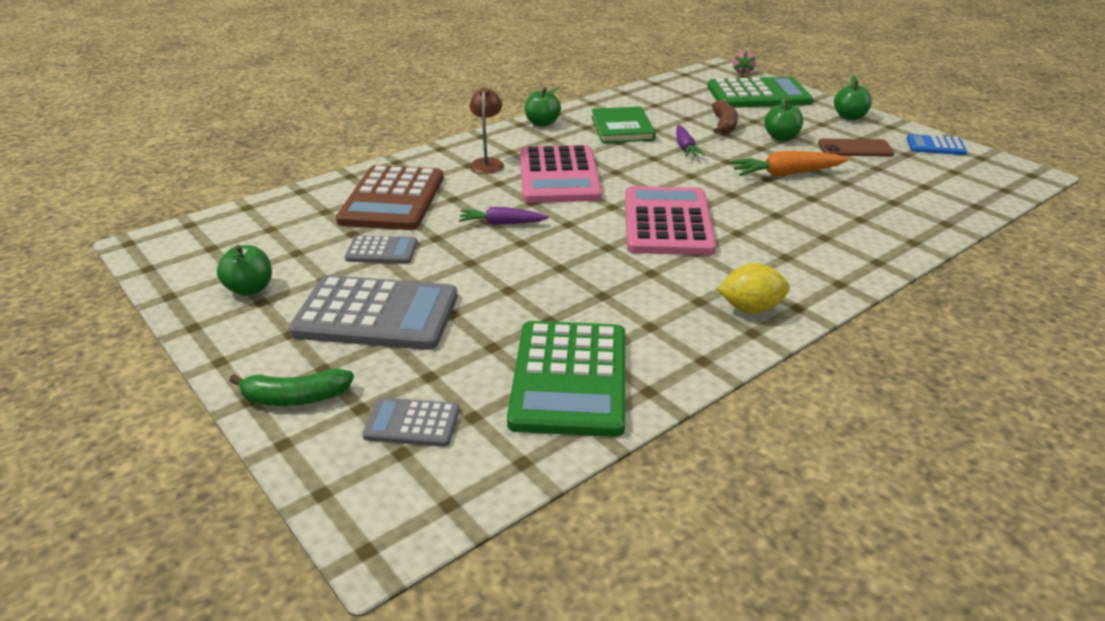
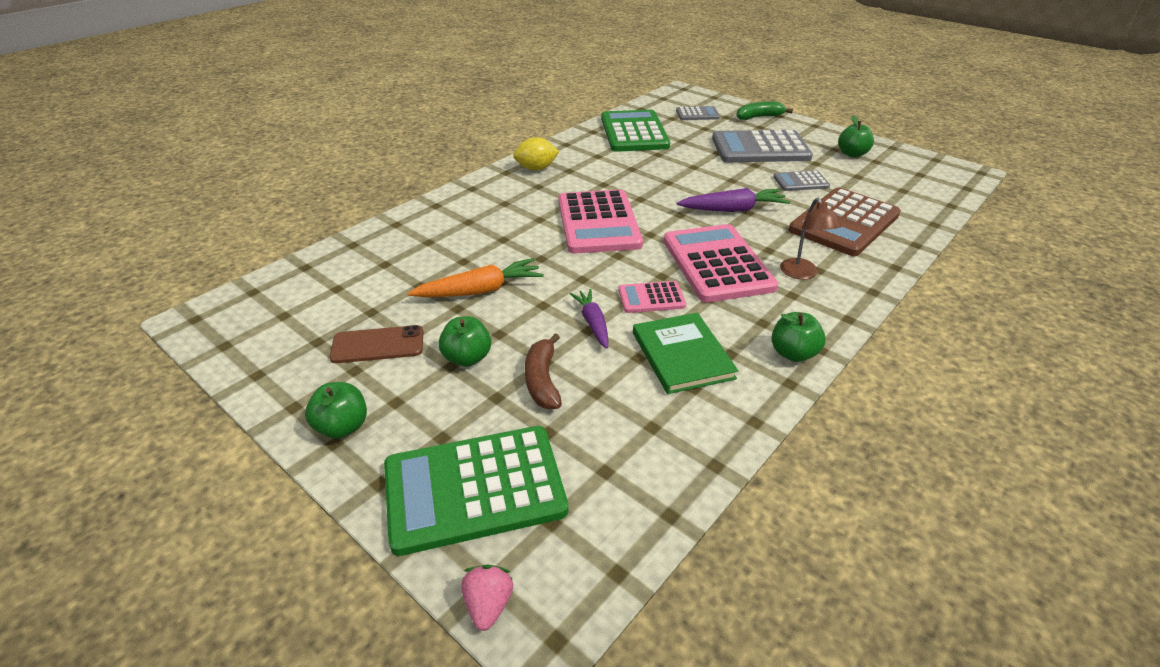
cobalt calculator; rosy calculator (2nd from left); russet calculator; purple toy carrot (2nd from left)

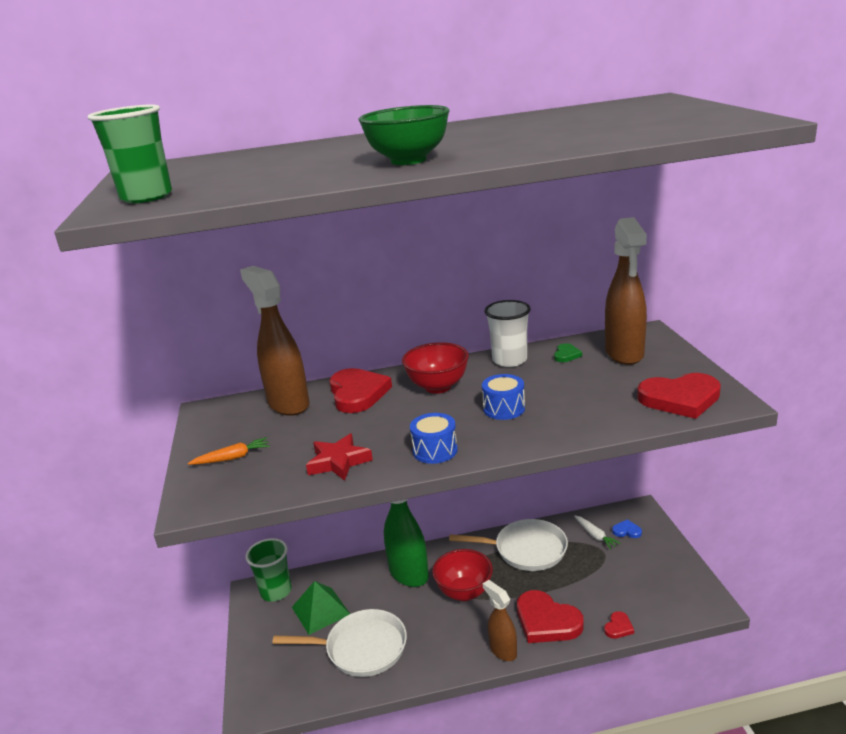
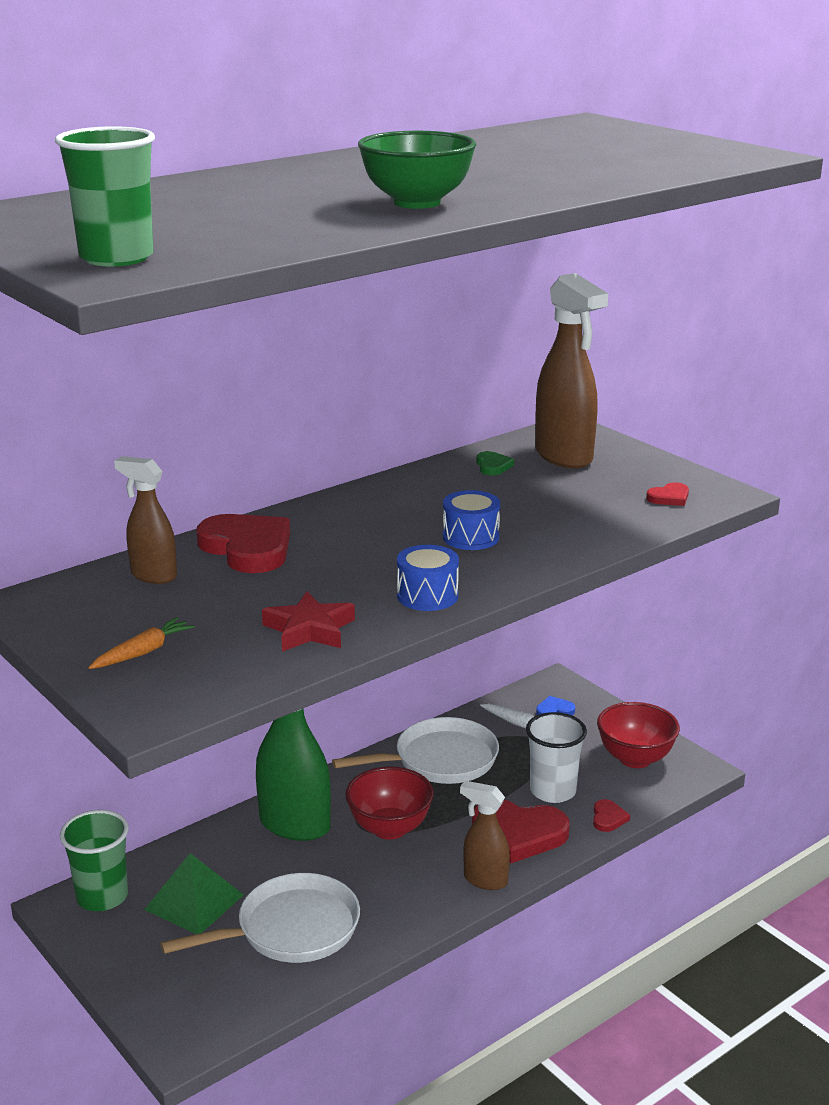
red serving bowl (2nd from left); snow-white cup; russet sprayer (1st from left); red heart (4th from left)

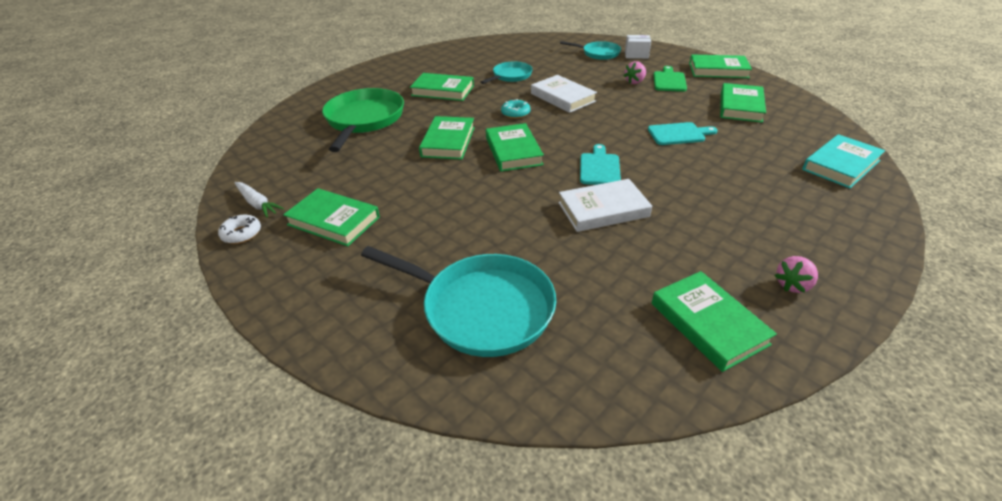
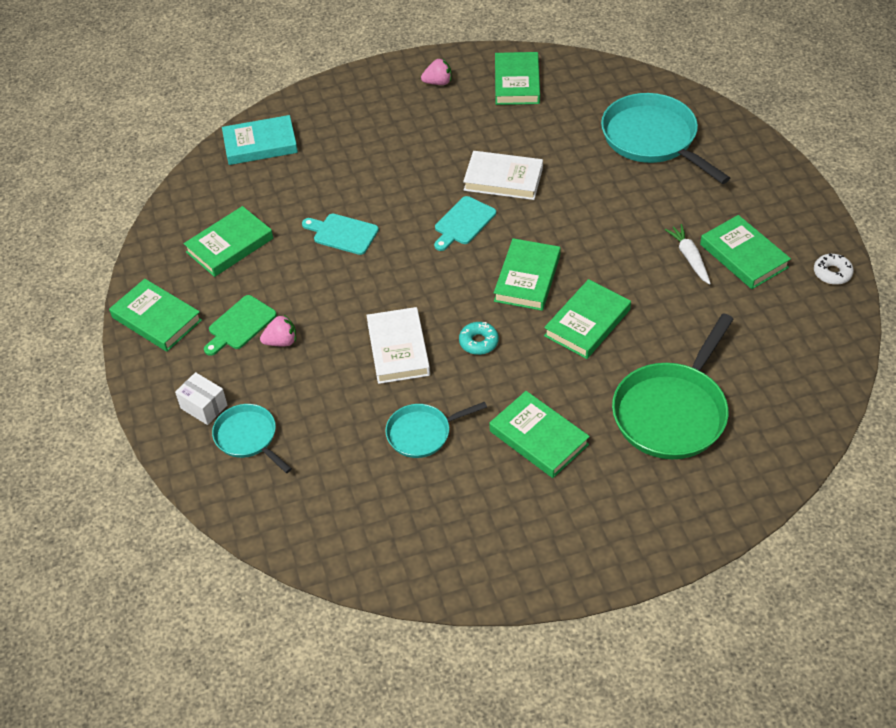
snow-white toy carrot

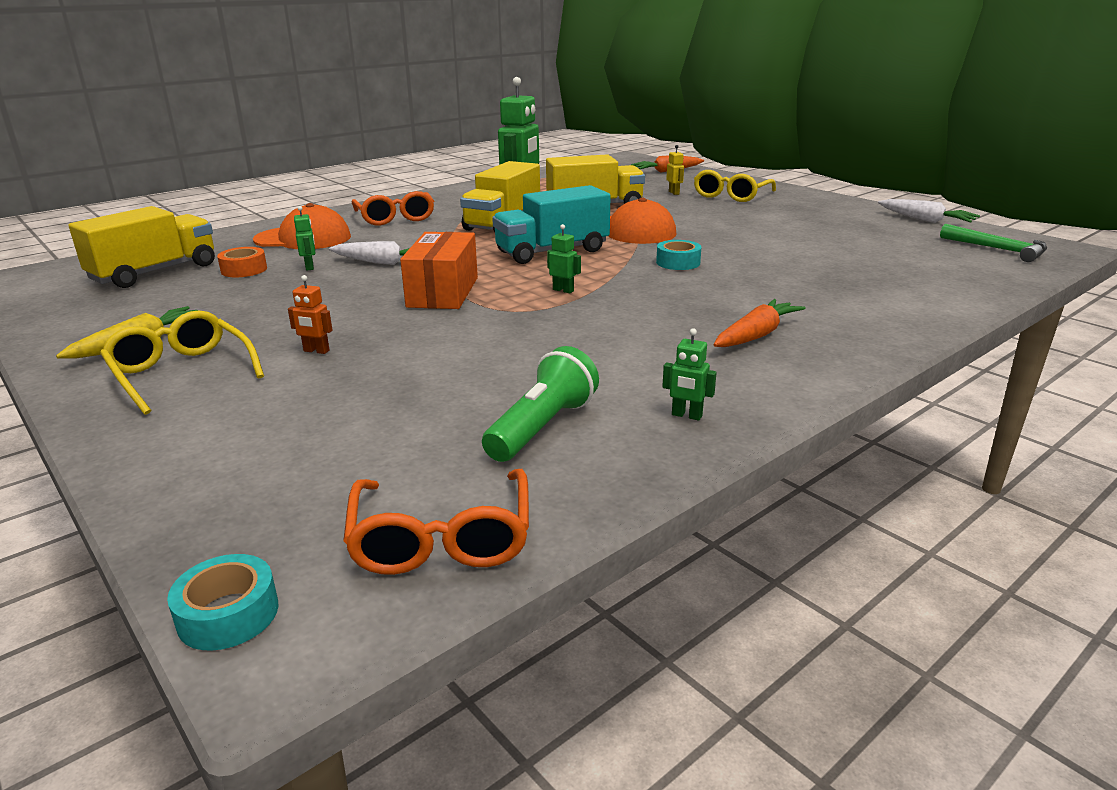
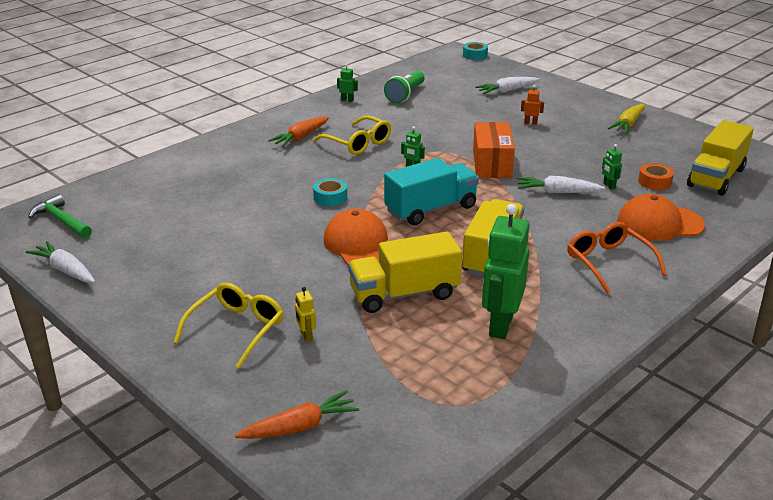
orange spectacles (2nd from left in the first image); snow-white toy carrot (2nd from left); yellow spectacles (2nd from left)

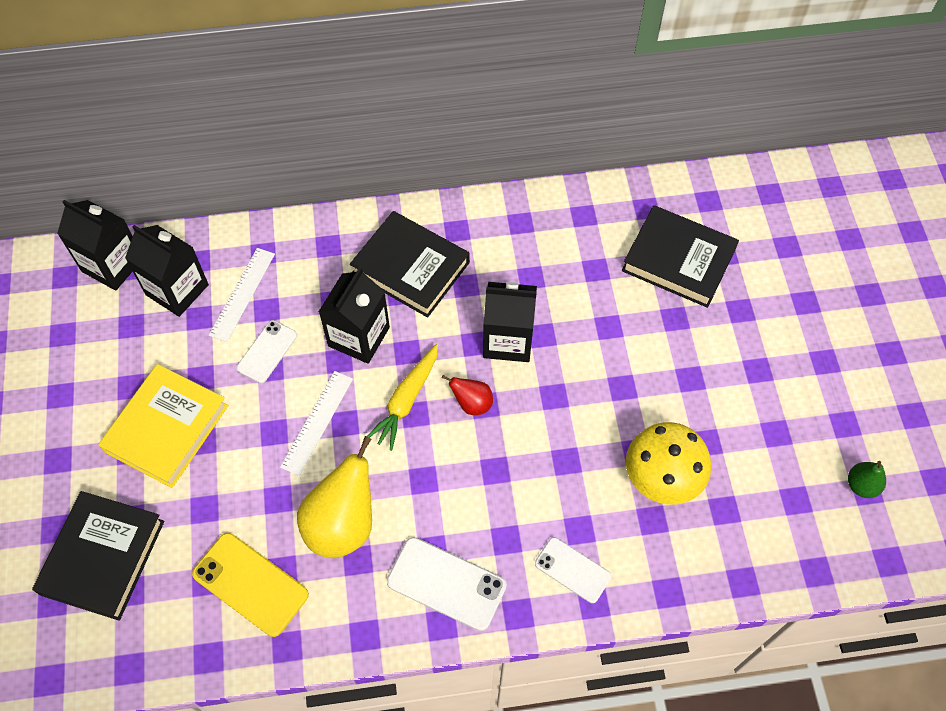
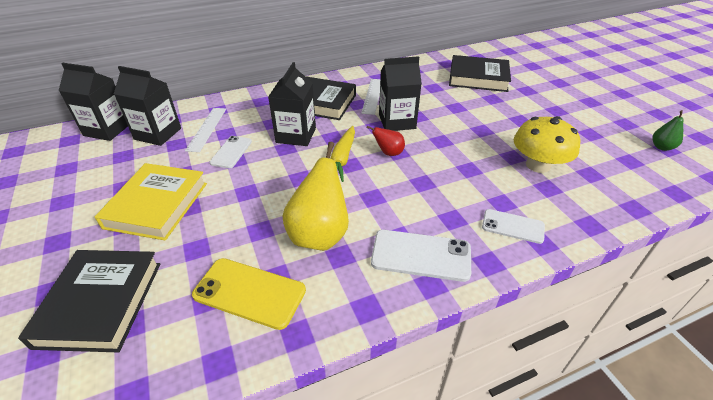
snow-white measuring stick (2nd from left)

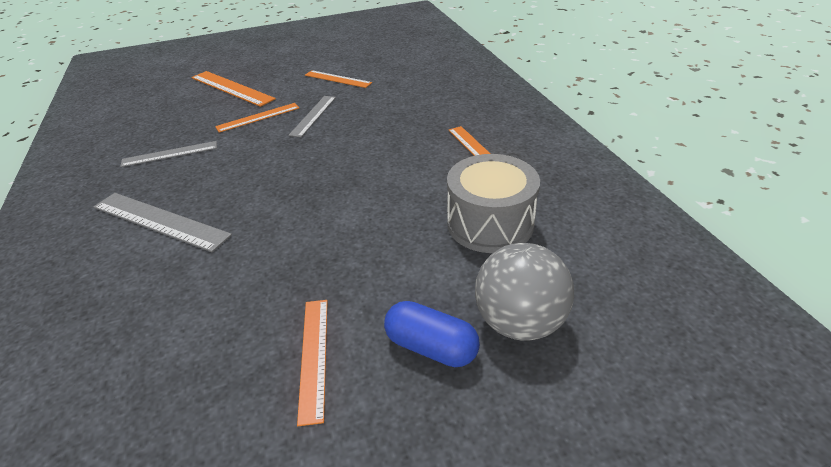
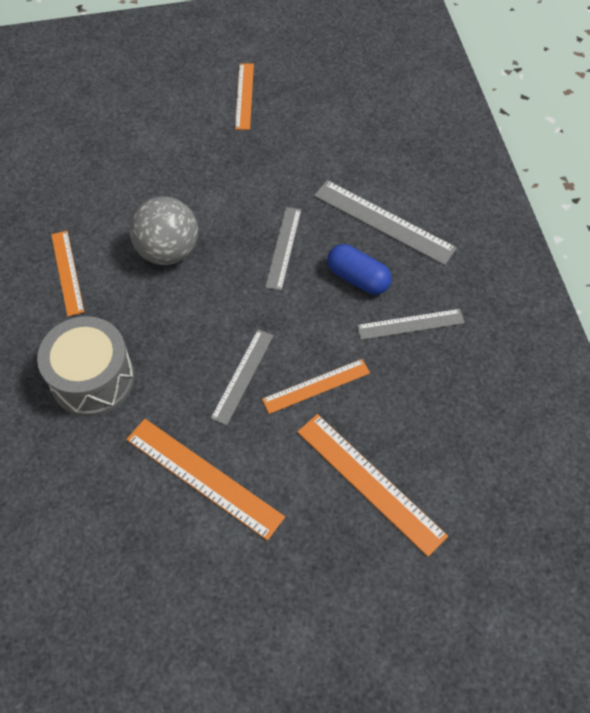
ash-grey measuring stick (2nd from left); cobalt capsule; ash-grey drum; ash-grey ball; orange measuring stick (2nd from left)

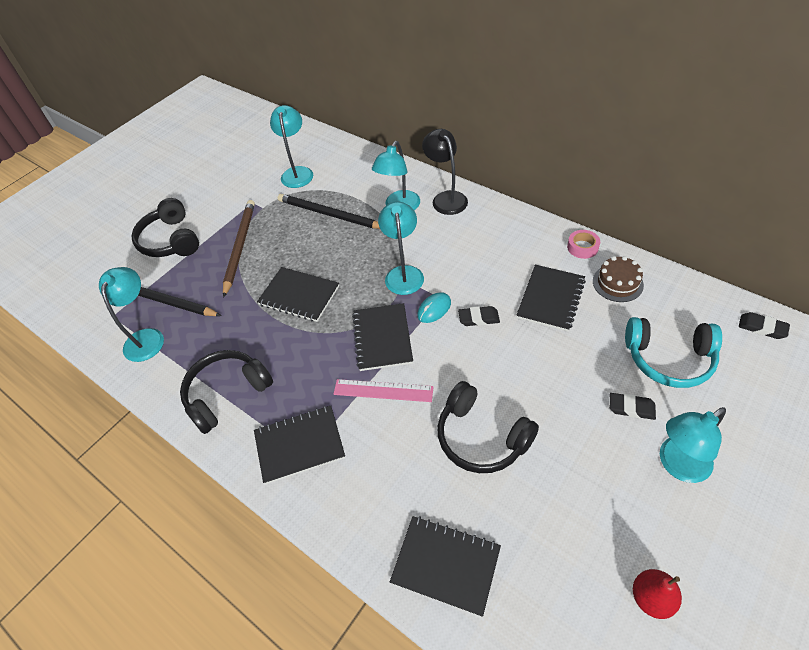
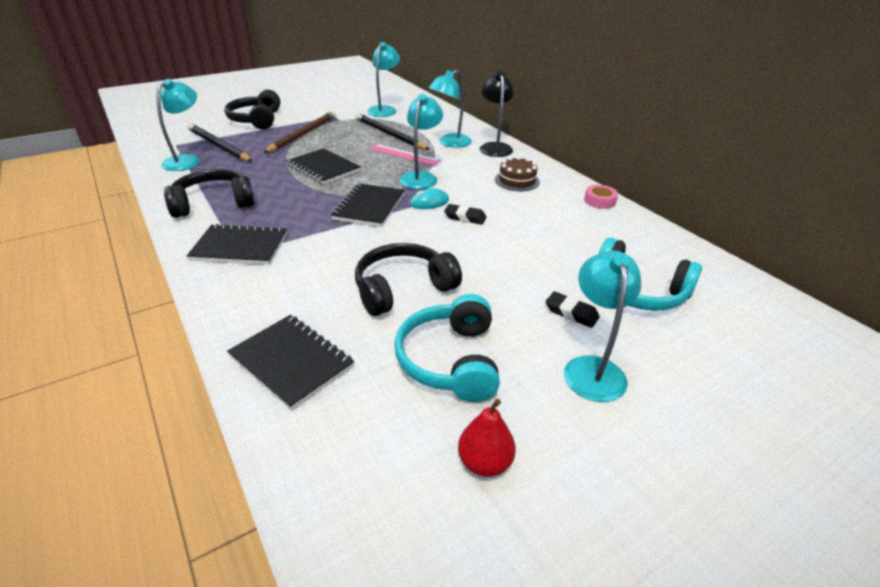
ebony notebook (5th from left in the first image); ebony pencil eraser (3rd from left in the first image); turquoise over-ear headphones (1st from left); rosy measuring stick; russet cake; ebony over-ear headphones (3rd from left); turquoise desk lamp (5th from left)

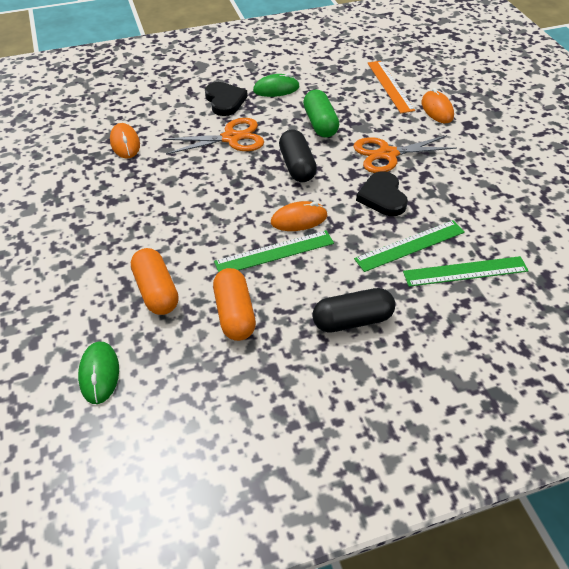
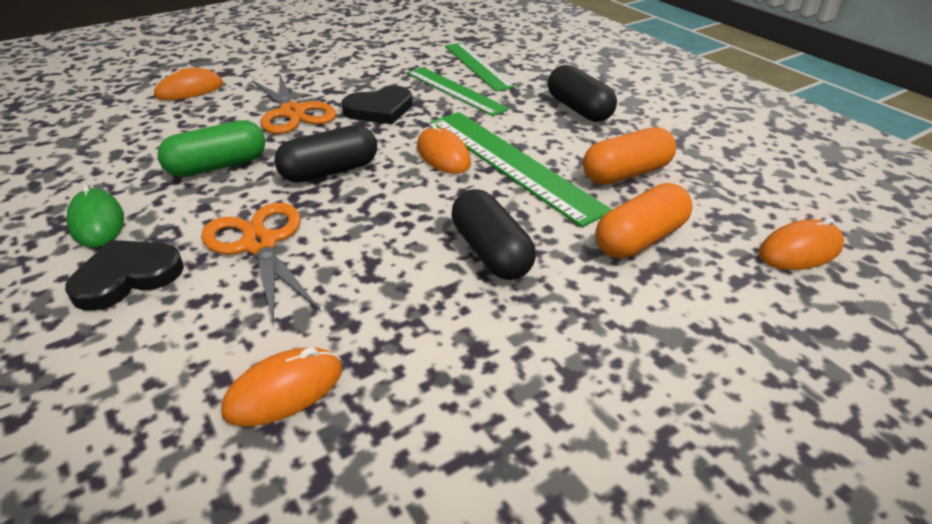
orange measuring stick; ebony capsule (2nd from left); orange mouse (4th from left); green measuring stick (3rd from left)

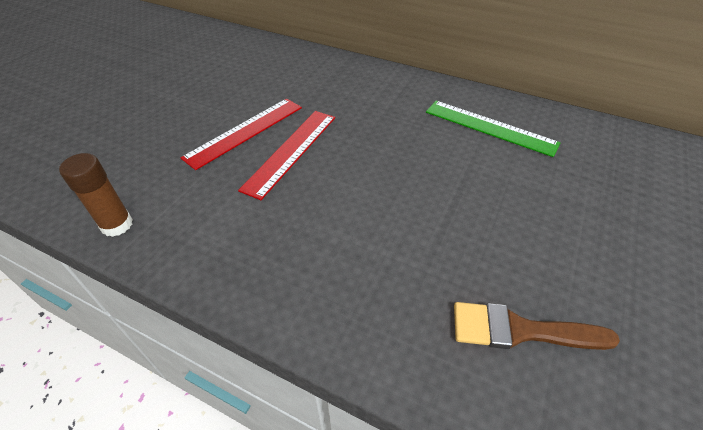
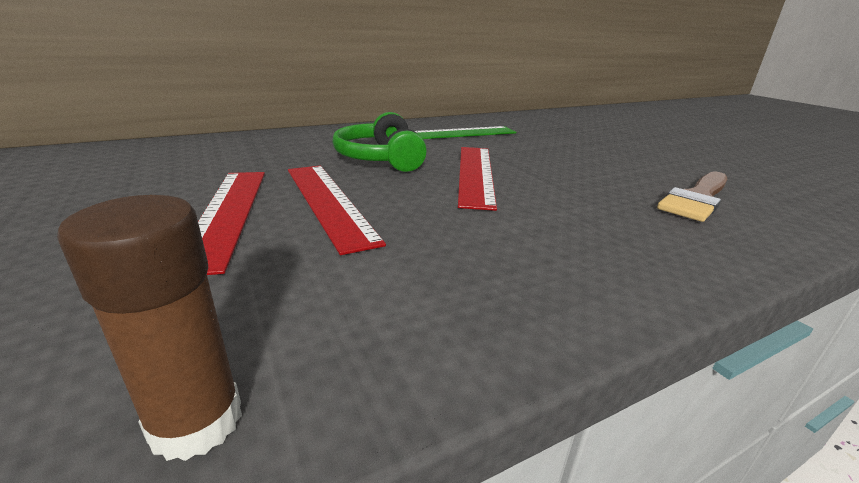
green over-ear headphones; red measuring stick (3rd from left)

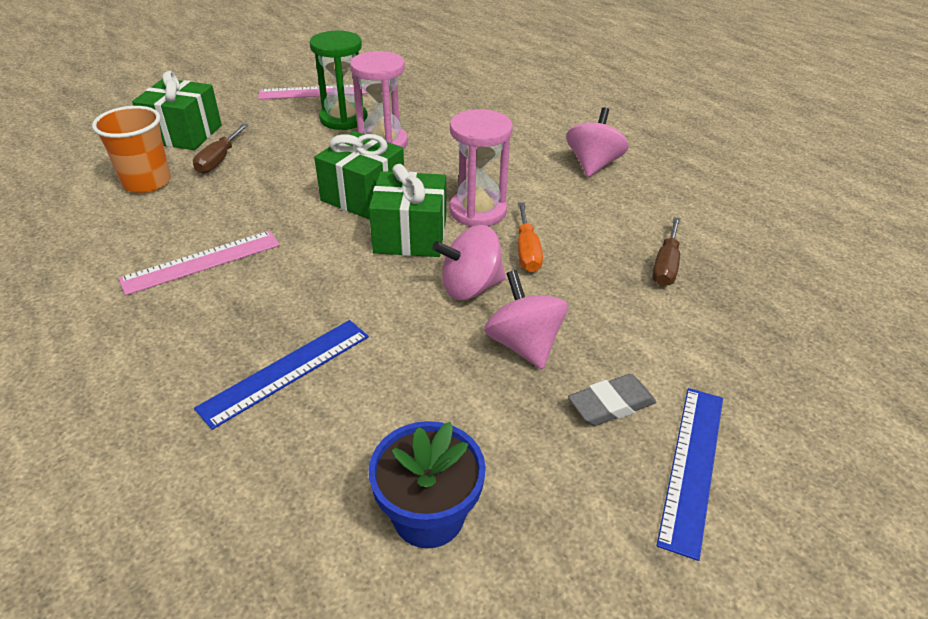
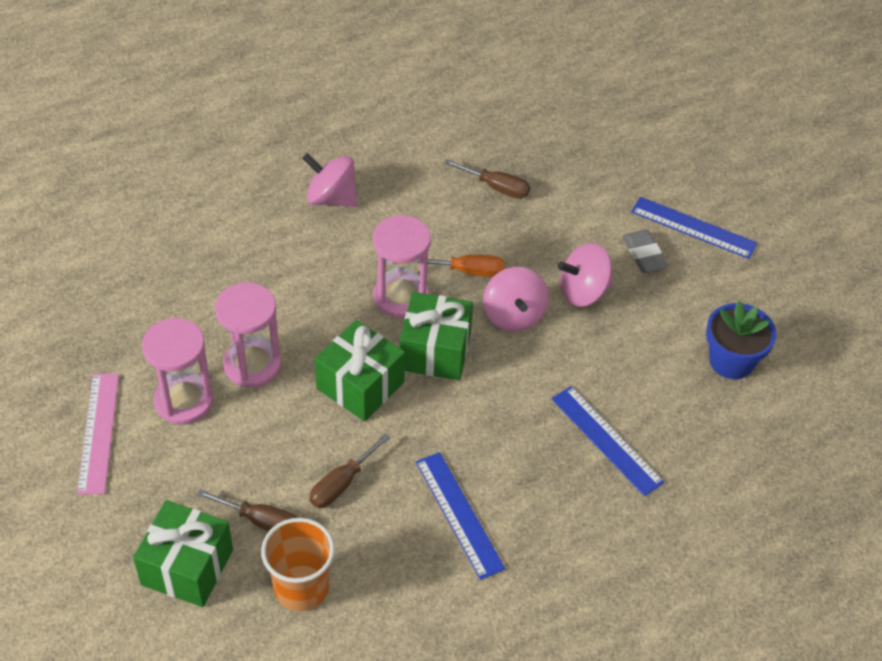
russet flat screwdriver (2nd from left); cobalt measuring stick (1st from left); rosy sandglass (1st from left)

